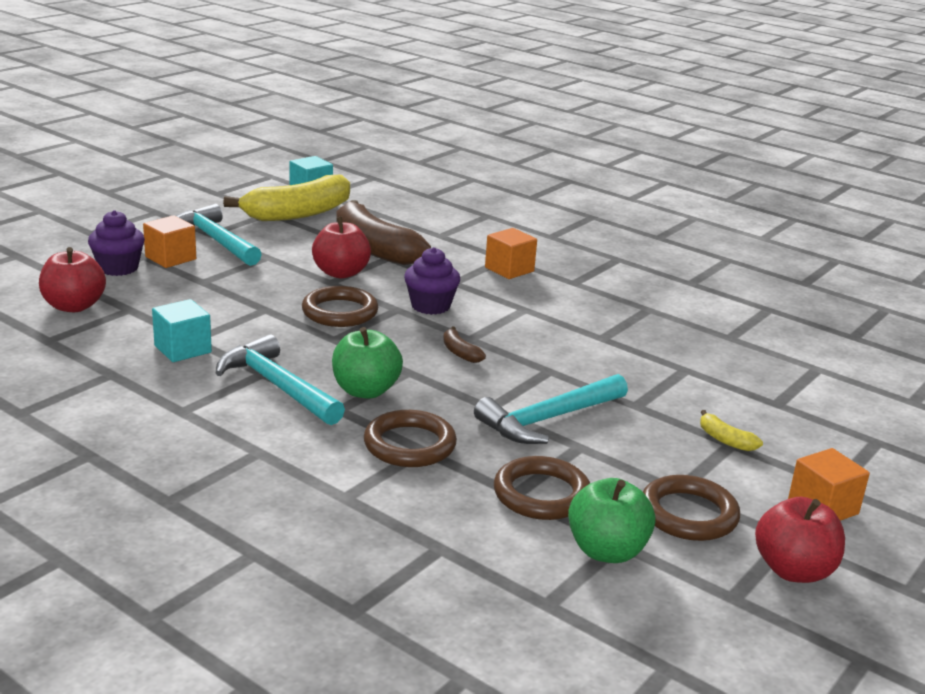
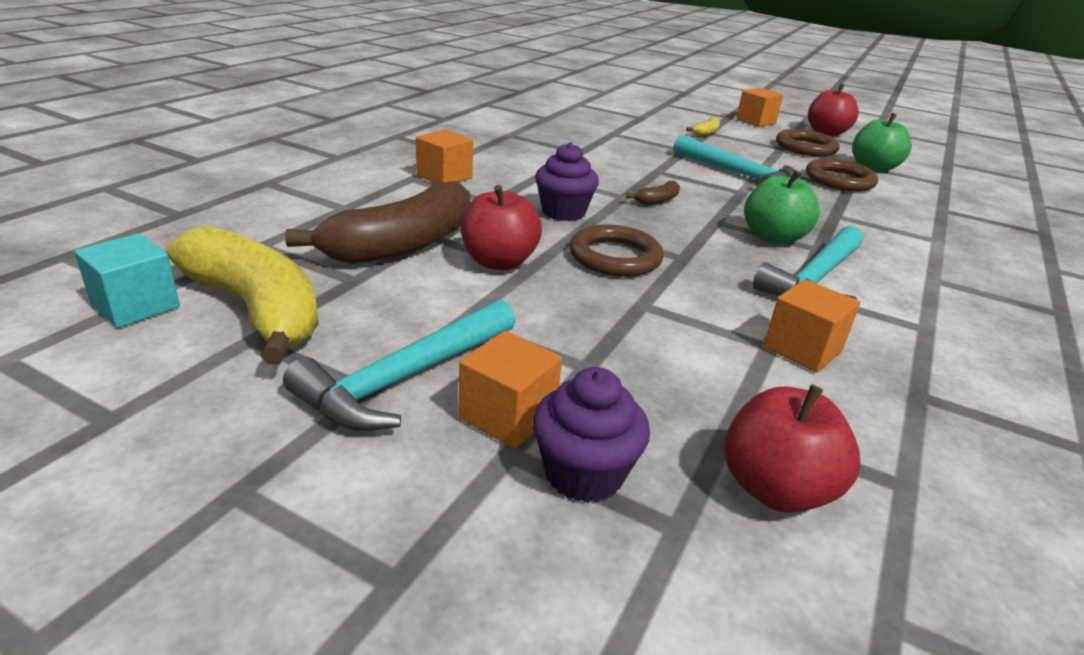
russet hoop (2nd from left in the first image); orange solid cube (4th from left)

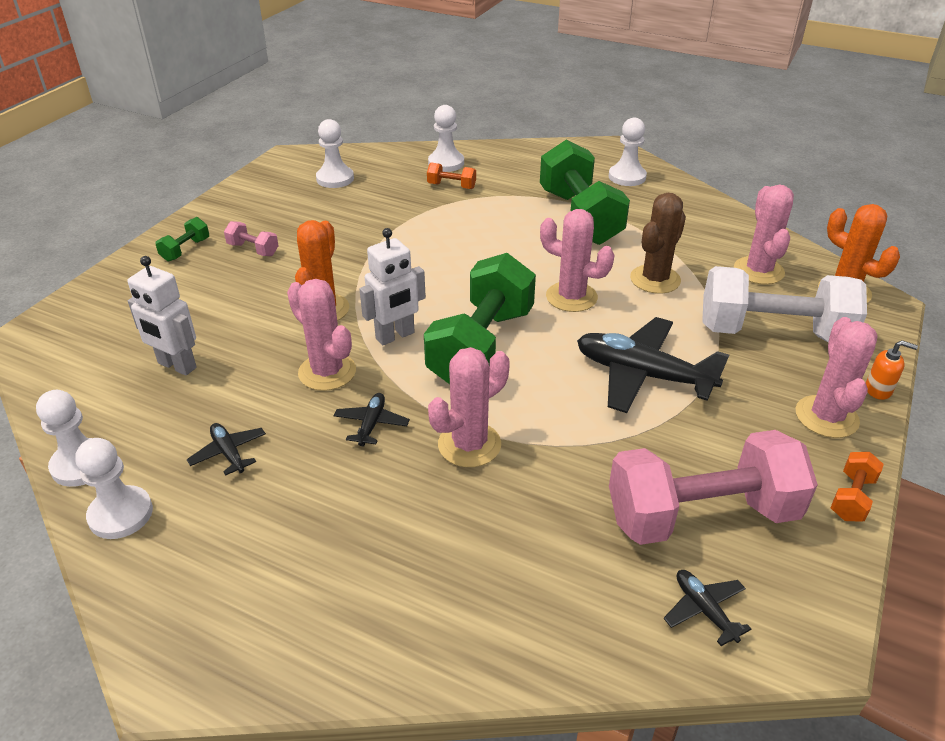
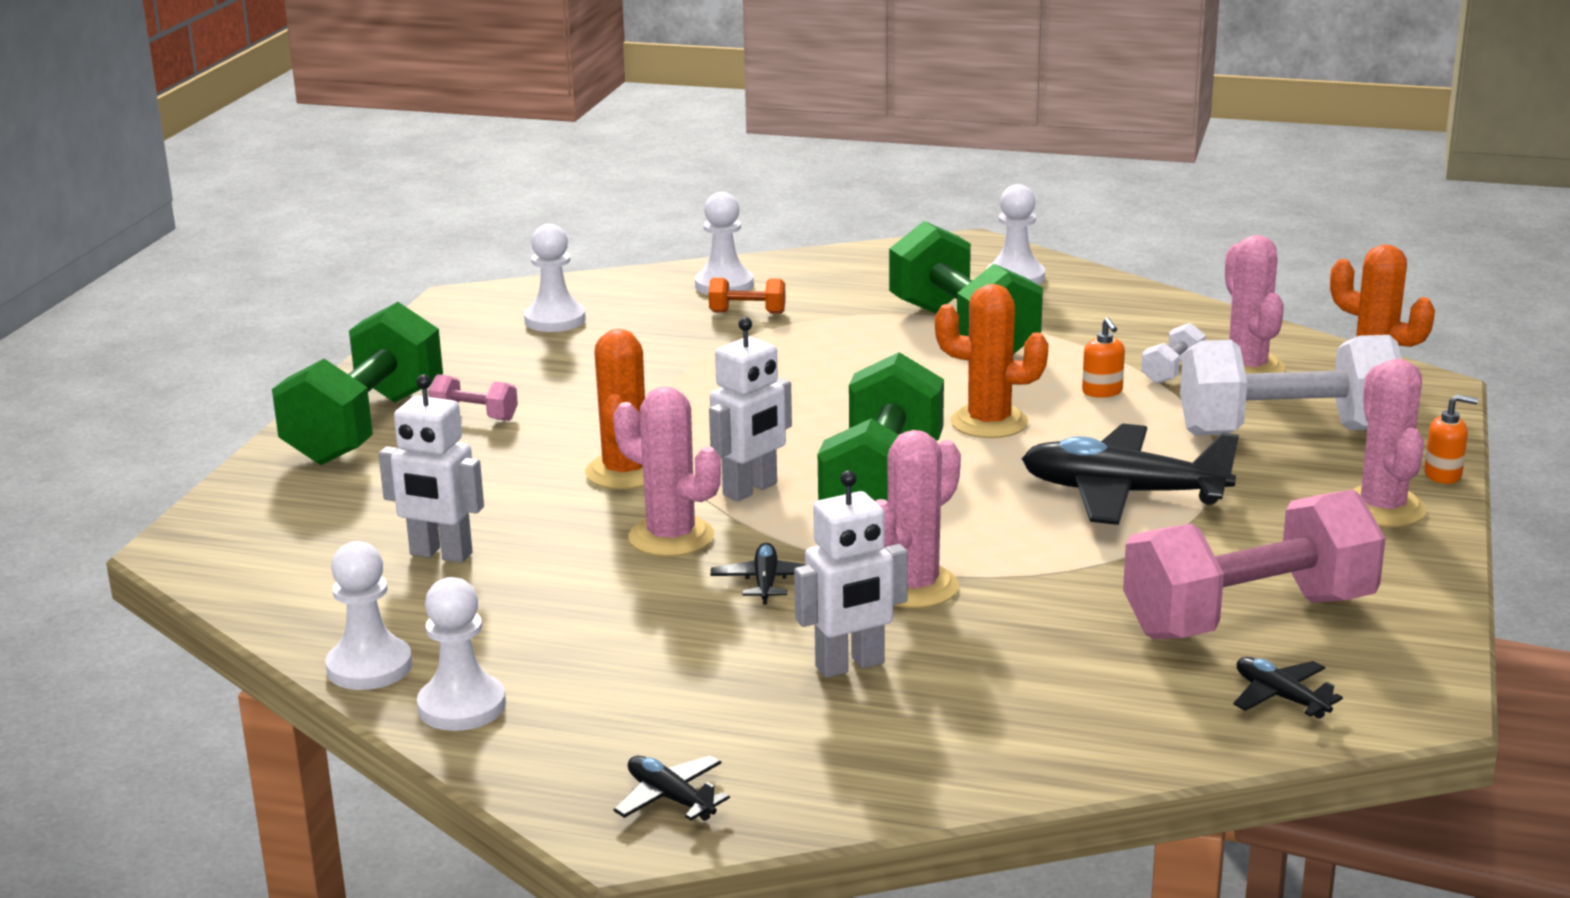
orange hand weight (2nd from left in the first image); snow-white robot (3rd from left); snow-white hand weight (1st from left); ebony aeroplane (1st from left); orange soap pump (1st from left); orange cactus (2nd from left); green hand weight (1st from left)

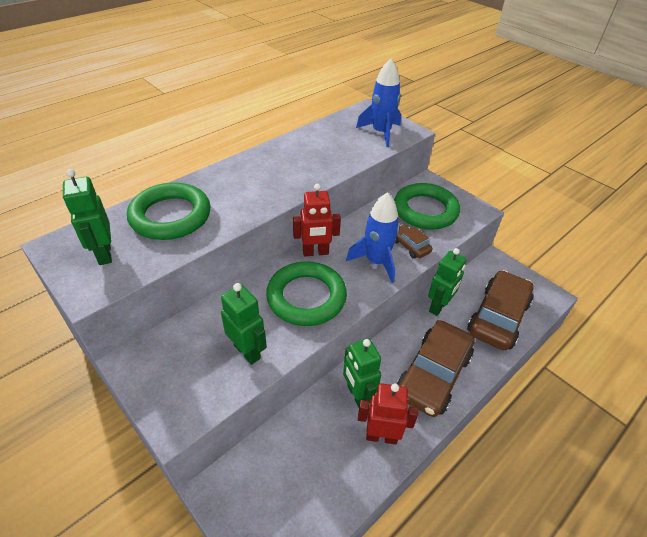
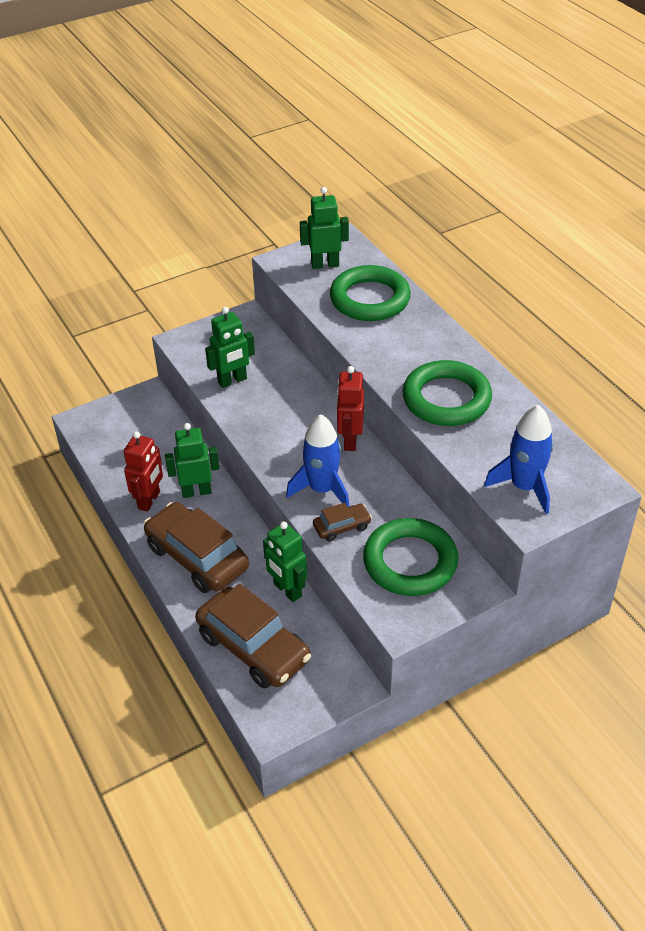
green hoop (3rd from left)

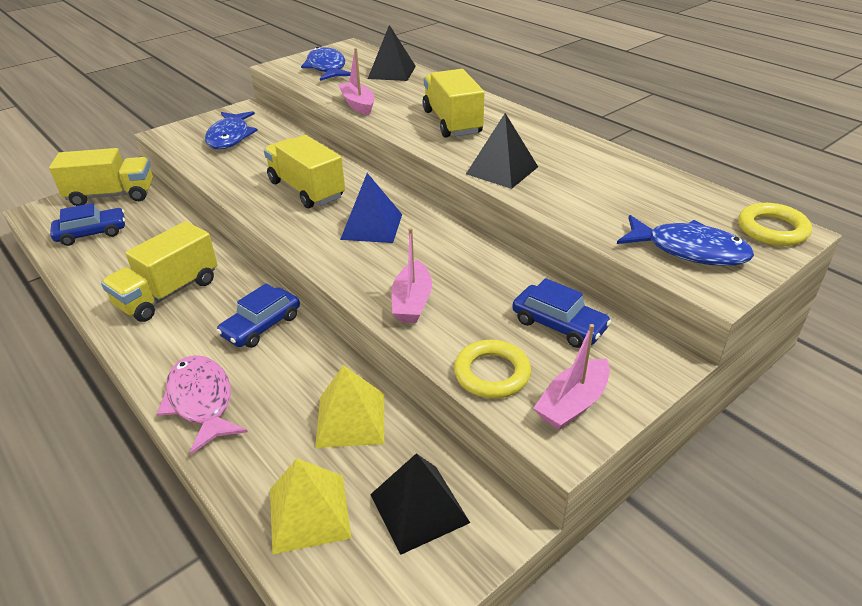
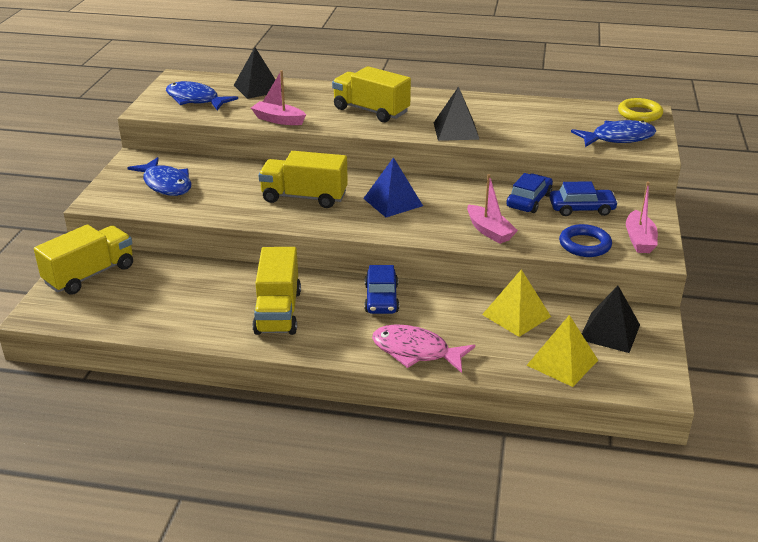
cobalt toy car (2nd from left); cobalt hoop

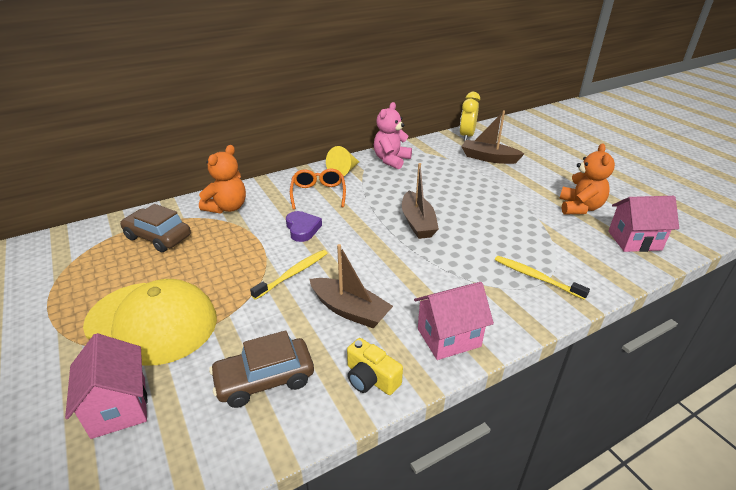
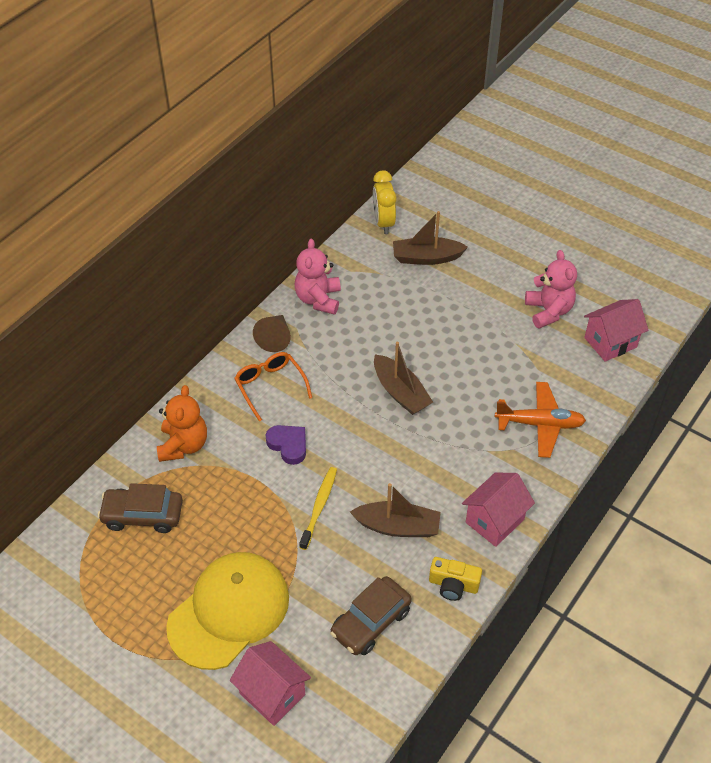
orange aeroplane; russet cone shape; rosy teddy bear (2nd from left); yellow peaked cap

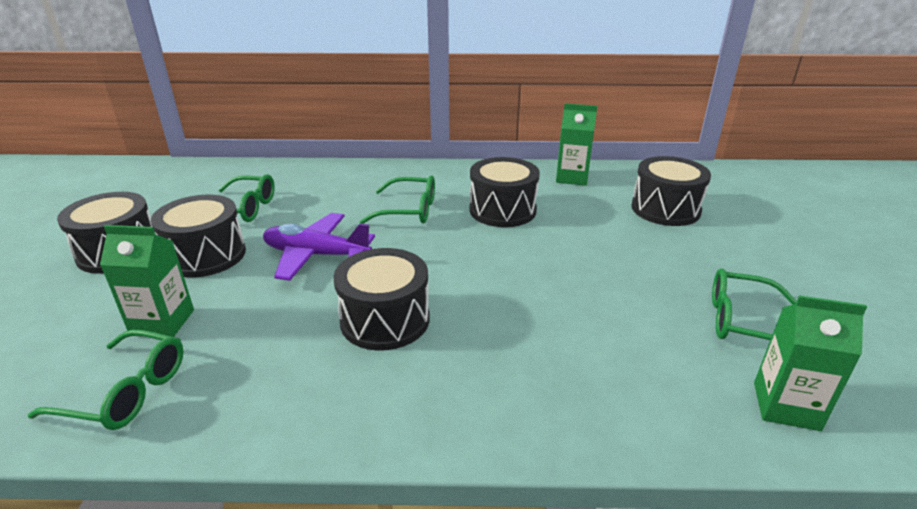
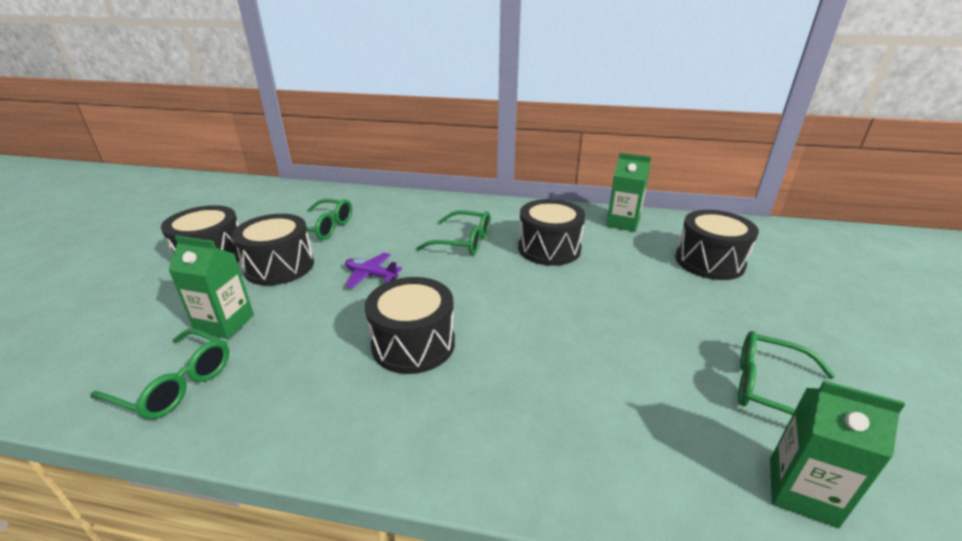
purple aeroplane

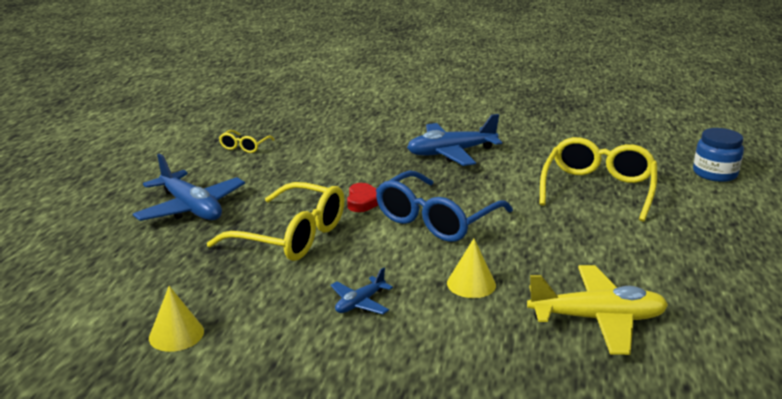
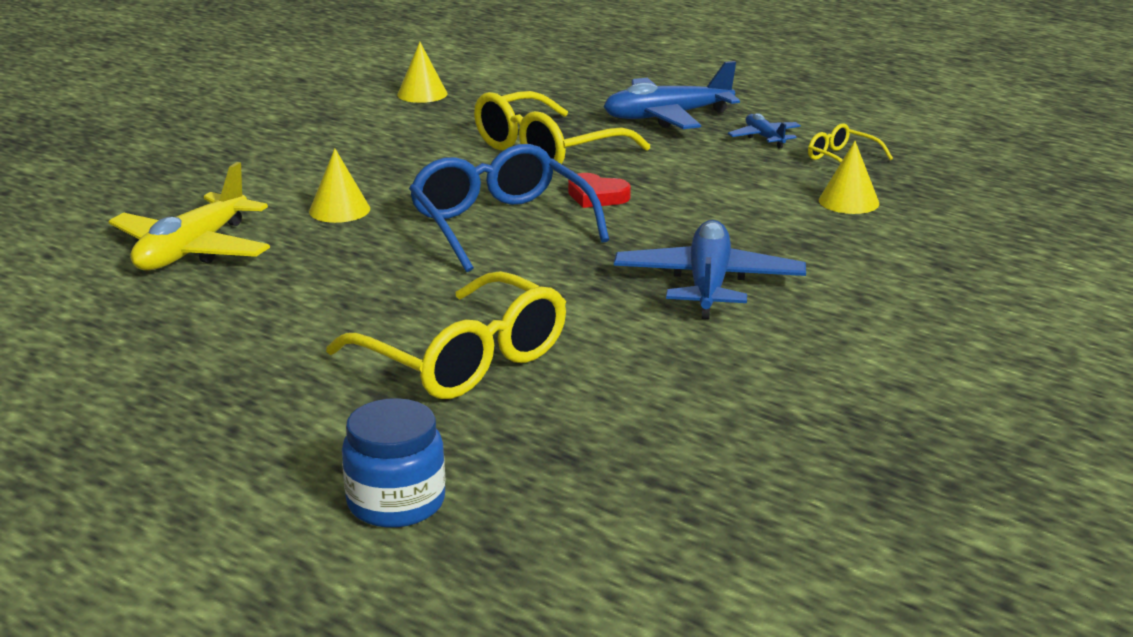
yellow cone shape (3rd from left); cobalt aeroplane (3rd from left)

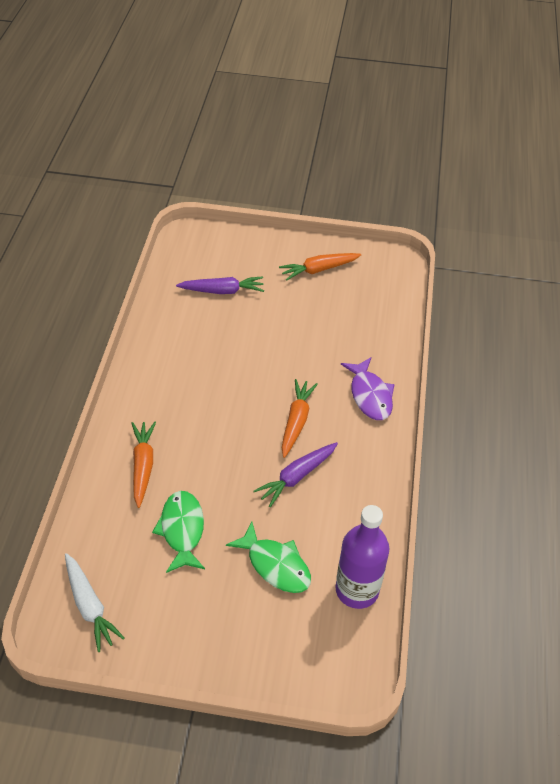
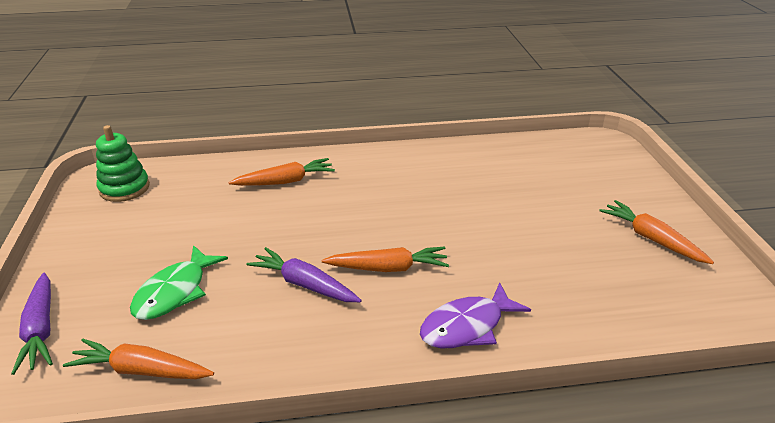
green fish (1st from left in the first image); purple toy carrot (1st from left); green stacking rings; orange toy carrot (1st from left)

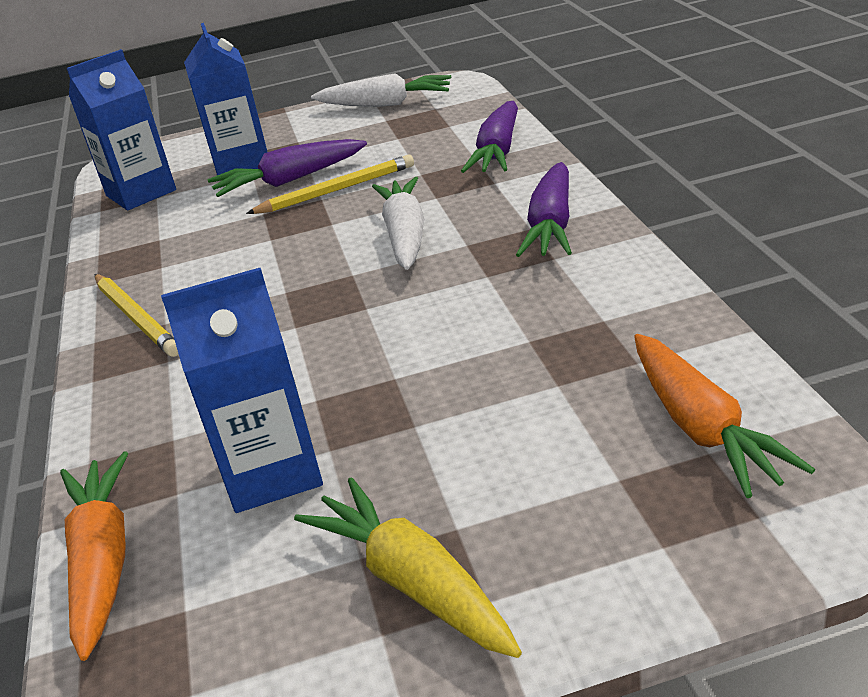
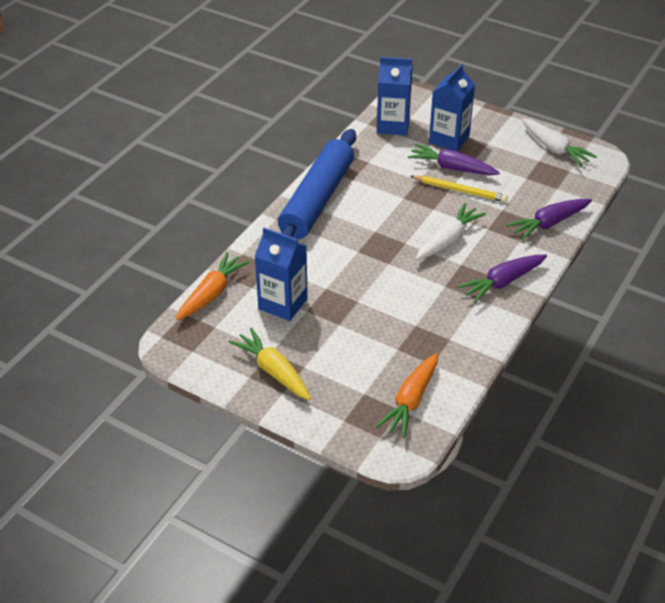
cobalt pastry roller; yellow toy carrot

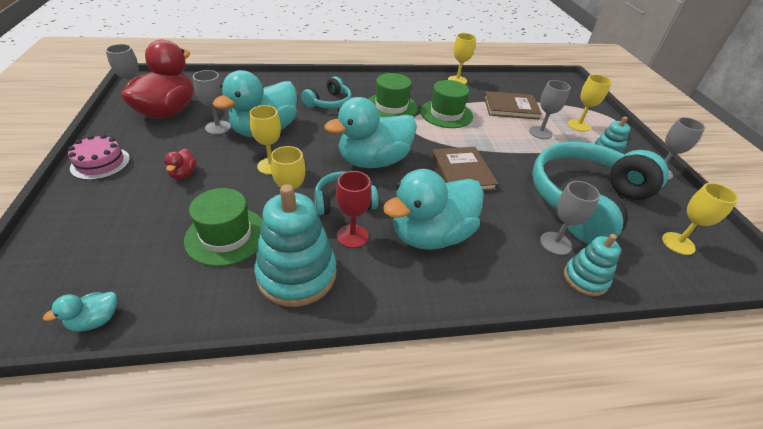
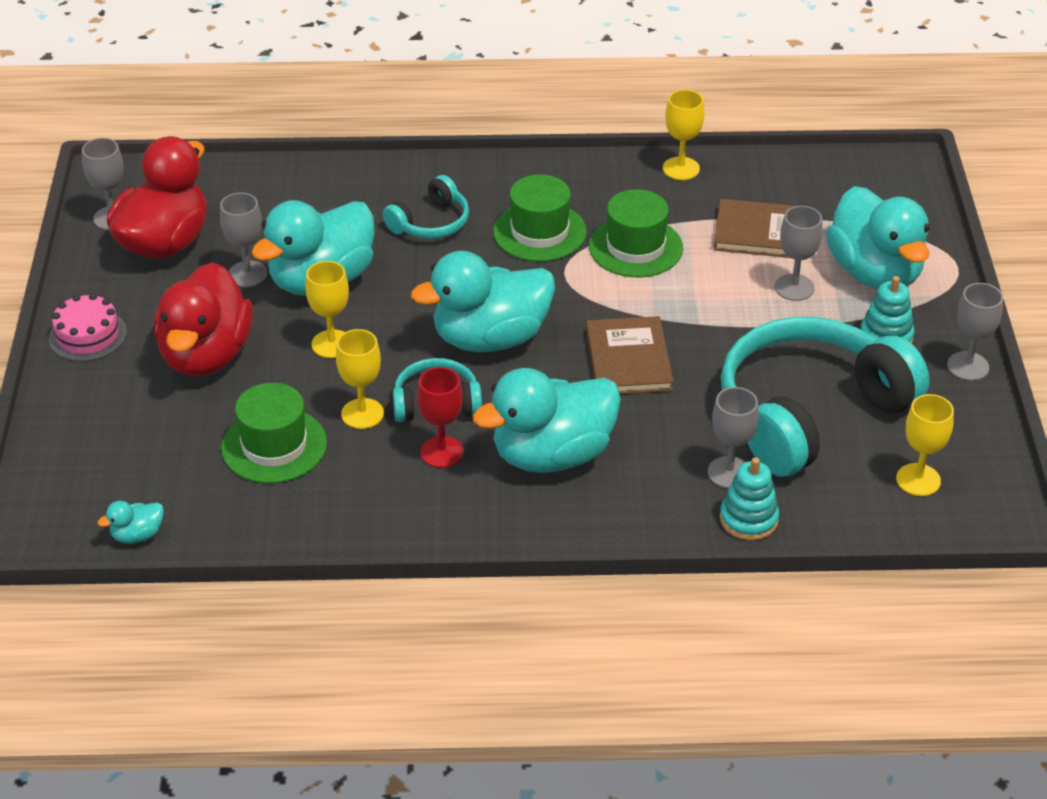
turquoise stacking rings (1st from left in the first image); turquoise rubber duck (5th from left); red rubber duck (2nd from left)

